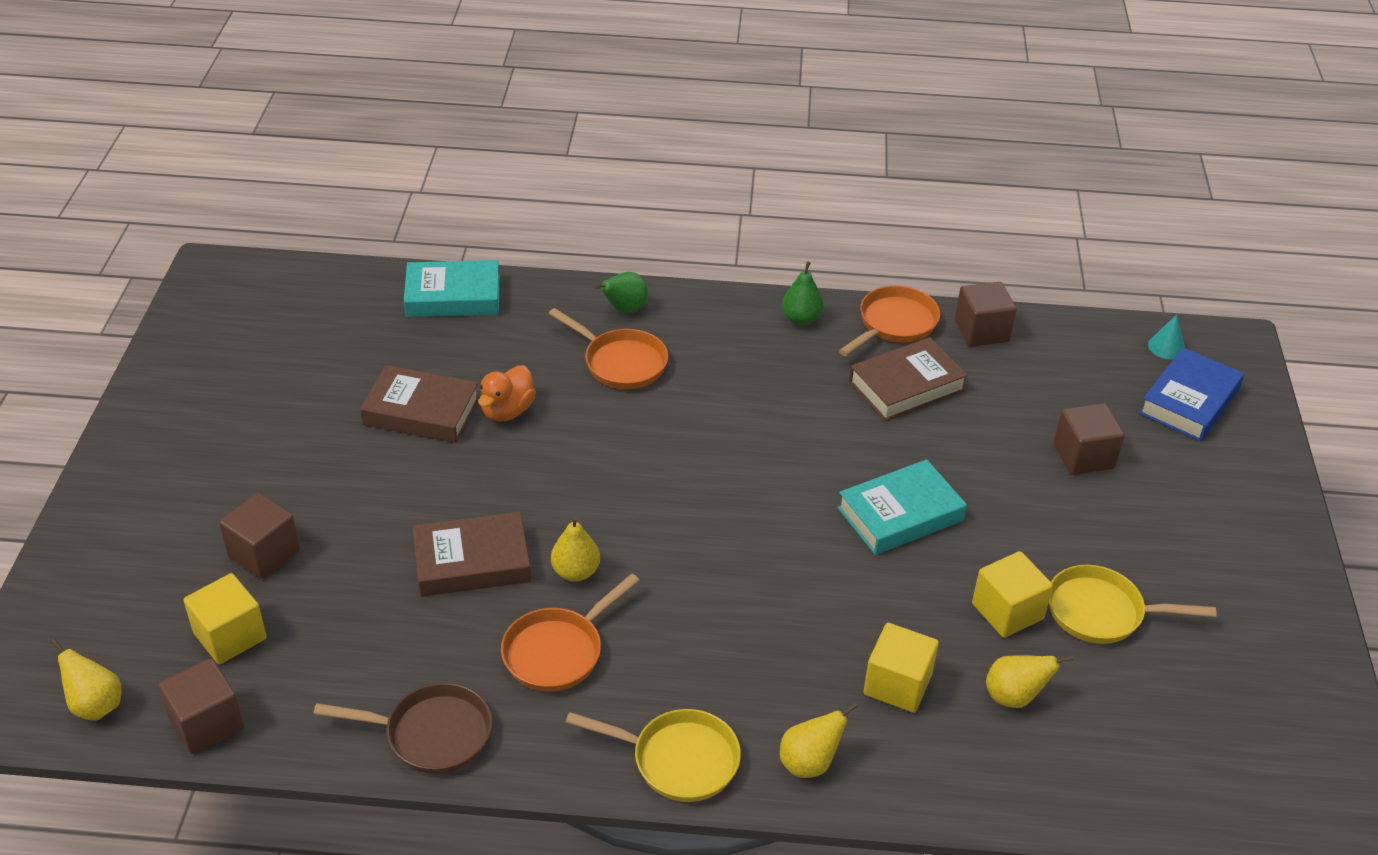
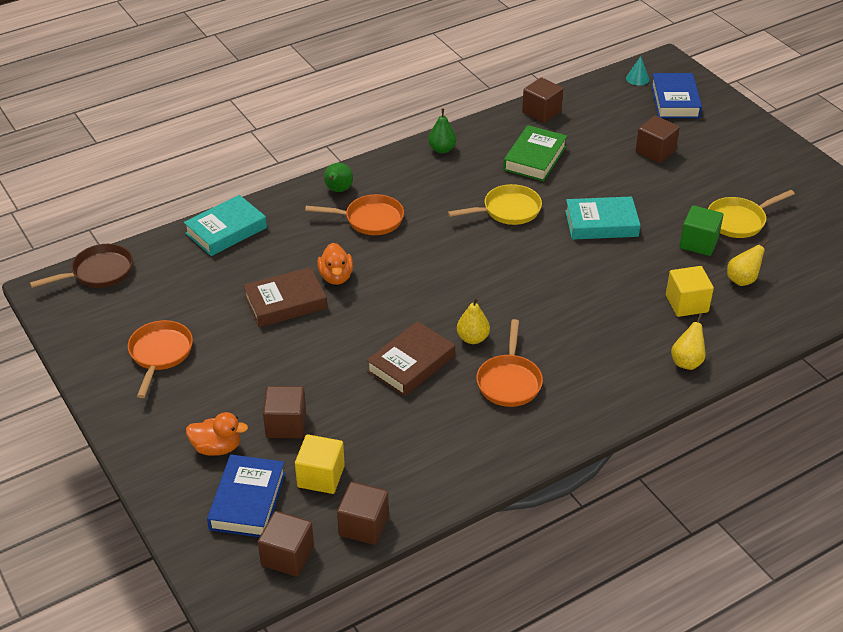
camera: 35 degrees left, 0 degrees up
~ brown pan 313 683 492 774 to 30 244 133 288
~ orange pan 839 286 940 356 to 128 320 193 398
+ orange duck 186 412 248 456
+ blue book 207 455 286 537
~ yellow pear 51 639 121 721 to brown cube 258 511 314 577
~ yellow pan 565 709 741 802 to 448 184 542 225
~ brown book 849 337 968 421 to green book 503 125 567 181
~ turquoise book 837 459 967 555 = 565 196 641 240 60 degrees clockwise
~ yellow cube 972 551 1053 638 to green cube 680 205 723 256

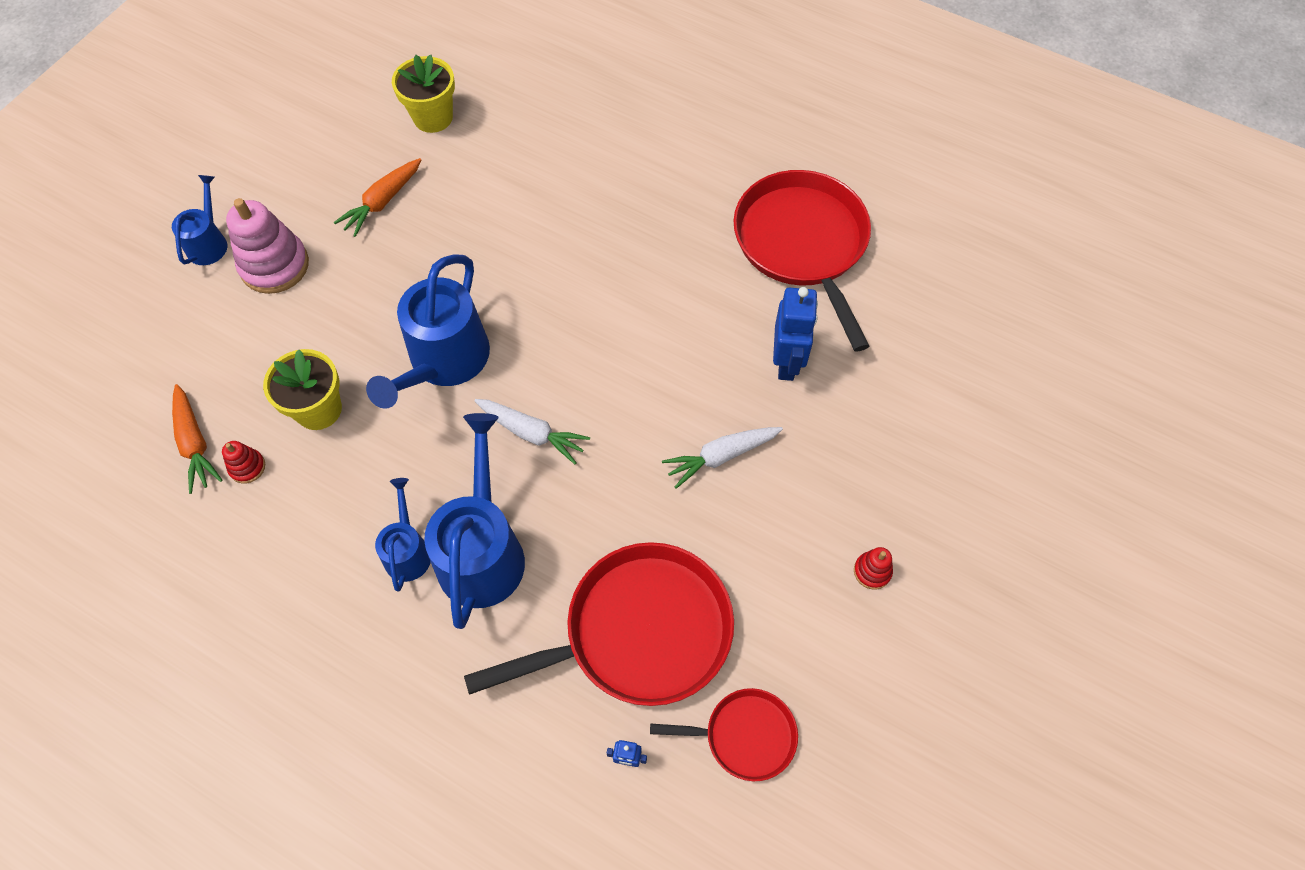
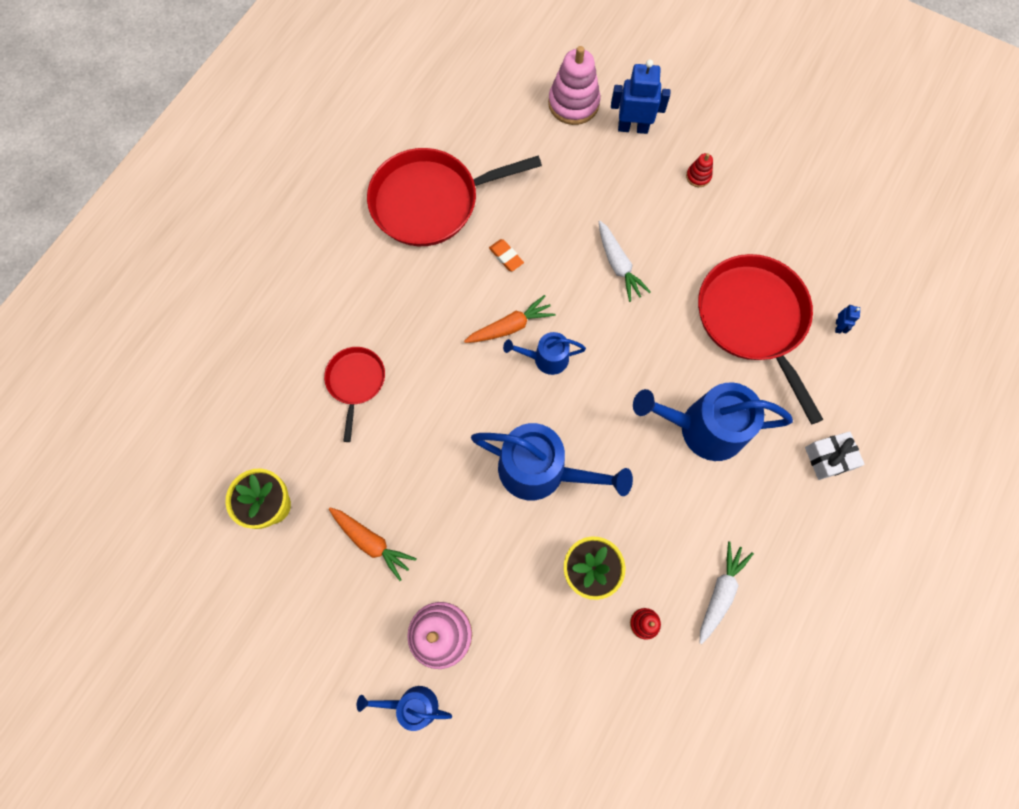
camera: 90 degrees left, 10 degrees up
~ red pan 650 688 798 781 to 324 347 385 442
~ orange carrot 172 384 223 494 to 464 295 555 343
+ orange eraser 489 239 524 271
~ blue watering can 375 478 431 592 to 503 332 586 375
+ pink stacking toy 548 46 600 125
~ blue robot 773 287 818 381 to 611 59 671 134
~ white carrot 474 399 590 464 to 700 541 754 644
+ white gift 805 431 865 480

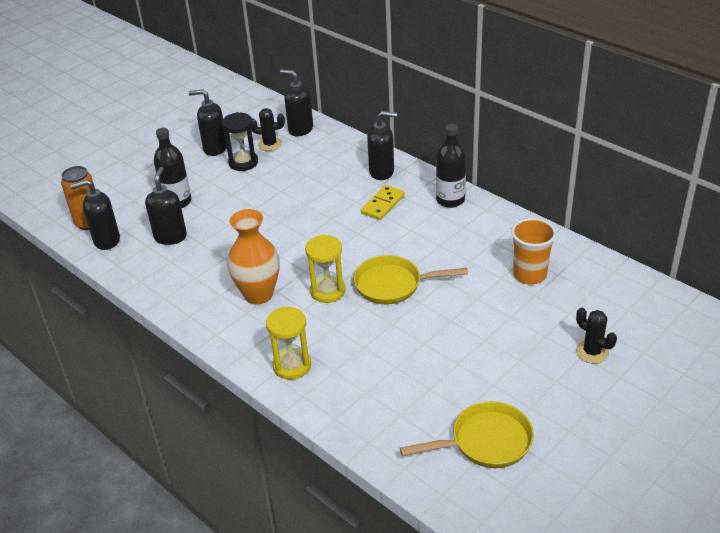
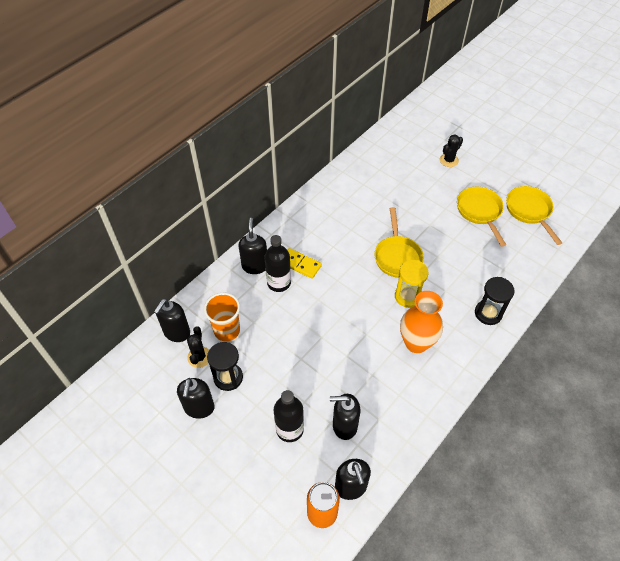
camera: 95 degrees left, 15 degrees up
~ orange cup 511 218 556 285 to 204 293 240 341
~ black bottle 436 124 466 208 to 264 235 291 292
+ yellow pan 457 187 506 246
~ yellow hourglass 266 307 311 380 to black hourglass 475 277 515 325

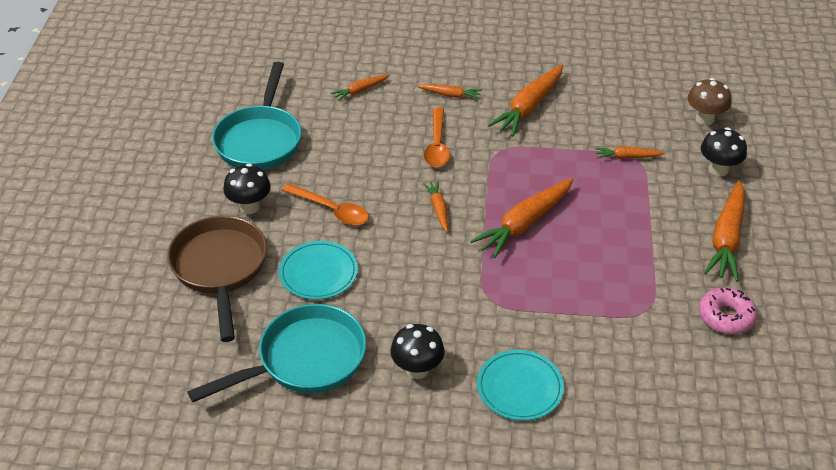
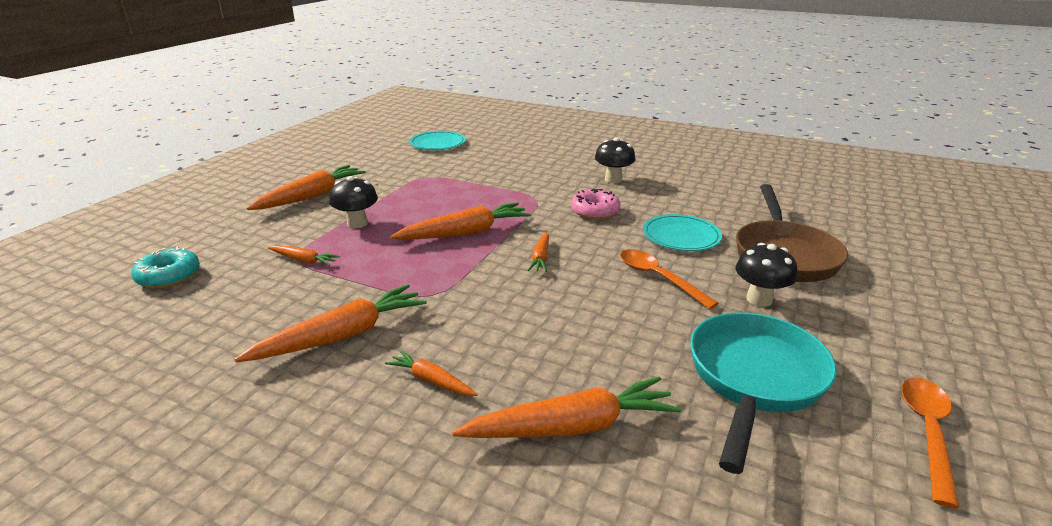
camera: 160 degrees left, 15 degrees down
~ brown mushroom 688 78 731 125 to turquoise donut 132 247 200 289
~ black mushroom 701 127 747 176 to 329 176 378 229
~ turquoise plate 477 350 564 421 to 410 131 466 150
~ orange carrot 331 74 389 101 = 452 377 681 438 x1.91
~ pink donut 699 287 757 334 to 571 189 620 220
~ orange spoon 424 107 450 168 to 901 378 960 509
- turquoise pan 187 304 367 402

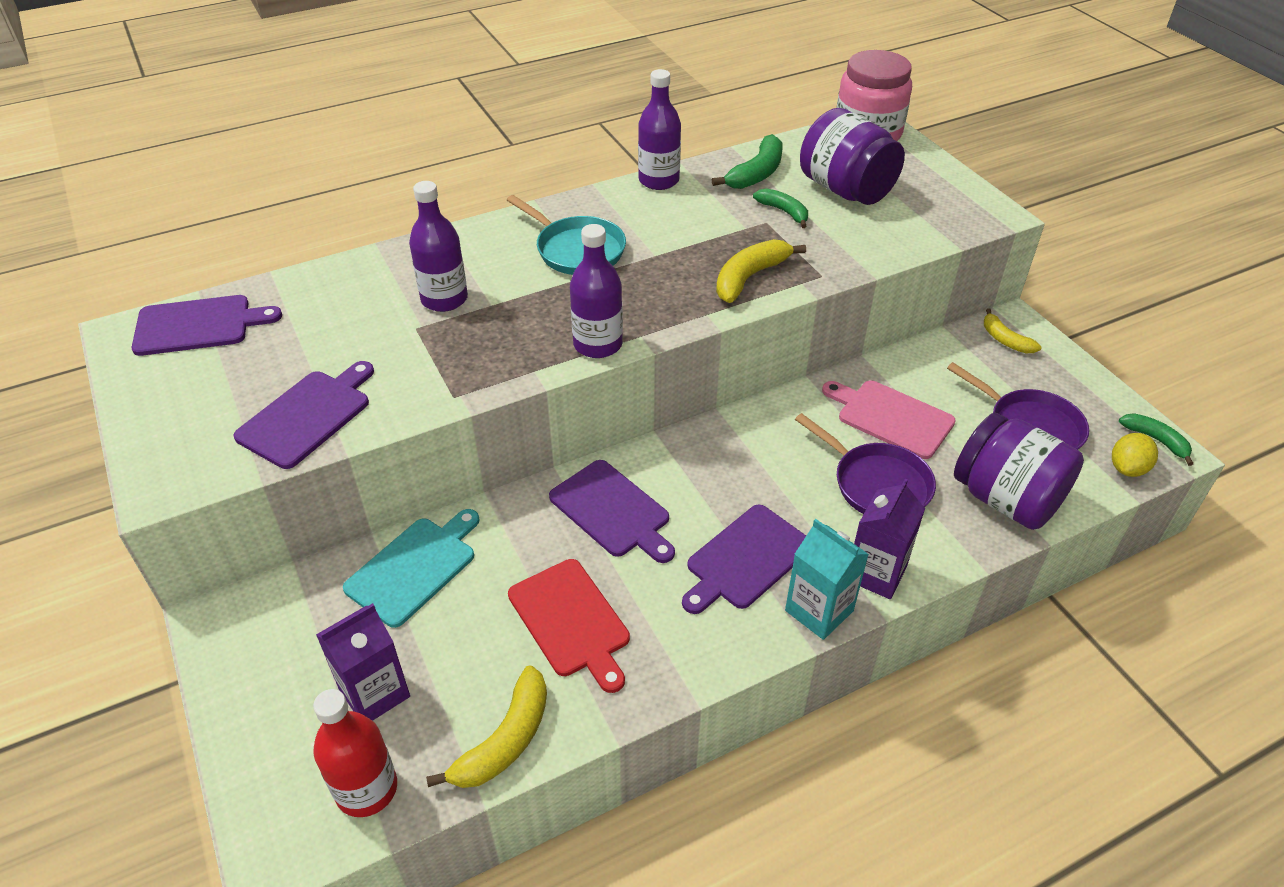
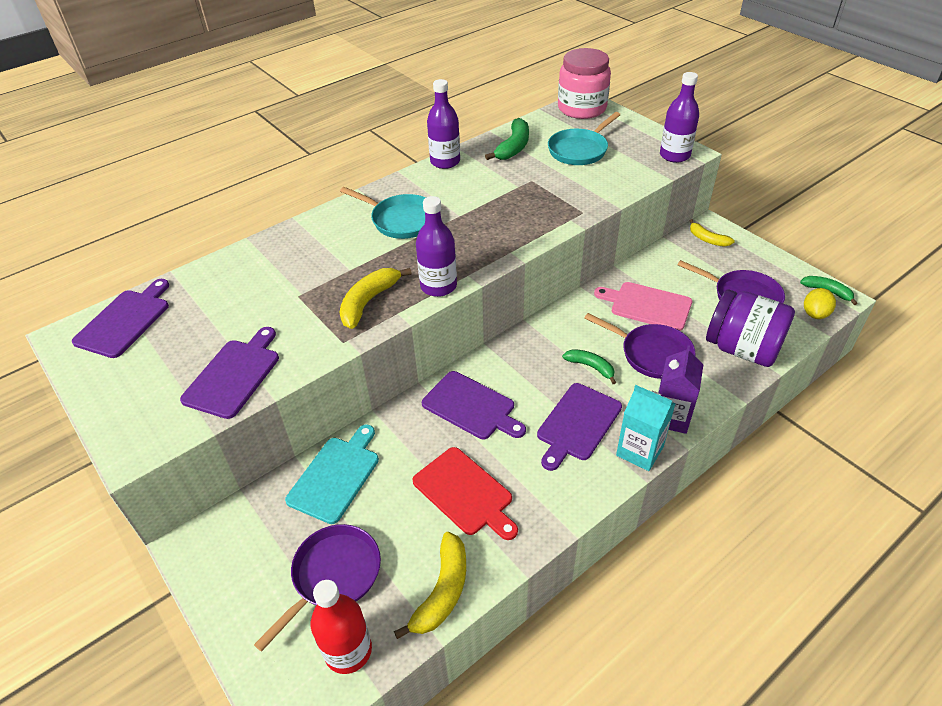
camera: 10 degrees left, 0 degrees up
~ purple cutting board 132 295 282 356 = 72 279 169 358 45 degrees counterclockwise
~ purple carton 316 603 410 721 to purple pan 254 524 381 652
~ yellow banana 716 239 806 303 to 339 268 412 329
~ purple jar 800 108 905 205 to turquoise pan 548 112 621 165
~ green banana 753 188 808 228 to 562 349 616 384
~ purple bottle 409 181 468 312 to 660 72 699 163

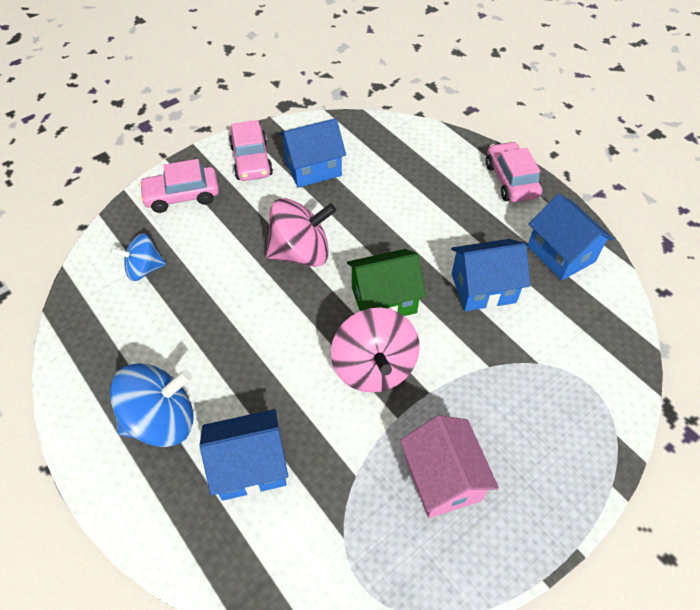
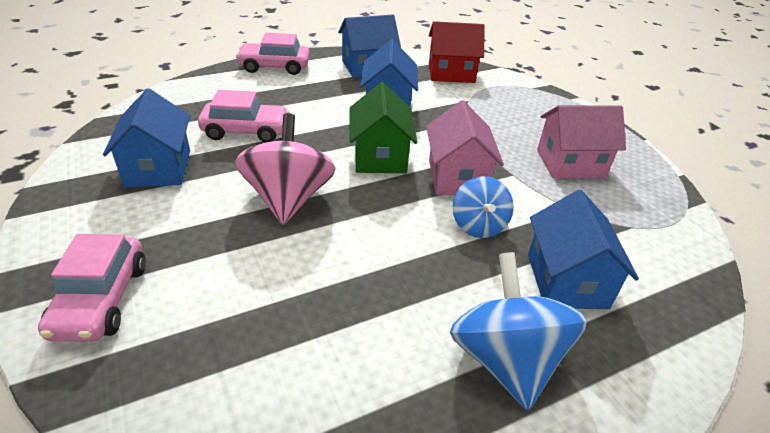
camera: 80 degrees left, 15 degrees down
~ pink car 229 120 273 181 to 198 90 290 142
~ pink spinning top 331 308 420 393 to pink house 426 100 504 195
+ red house 429 21 485 83
~ blue spinning top 110 233 166 281 to 453 176 514 238

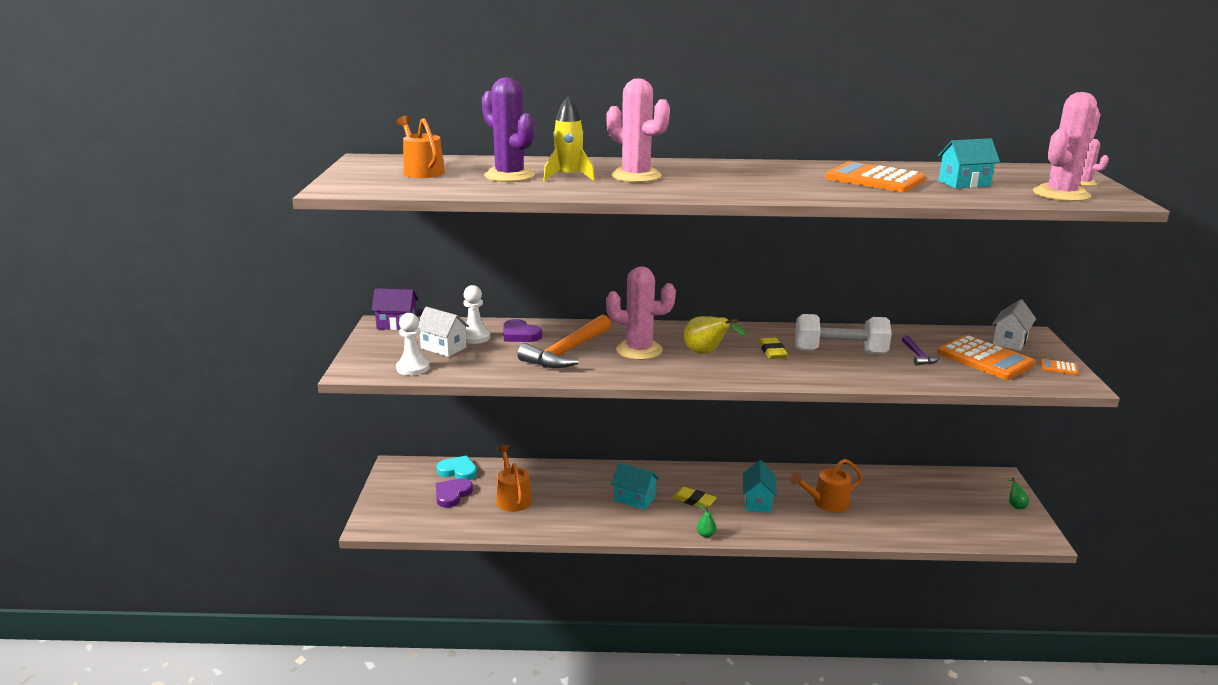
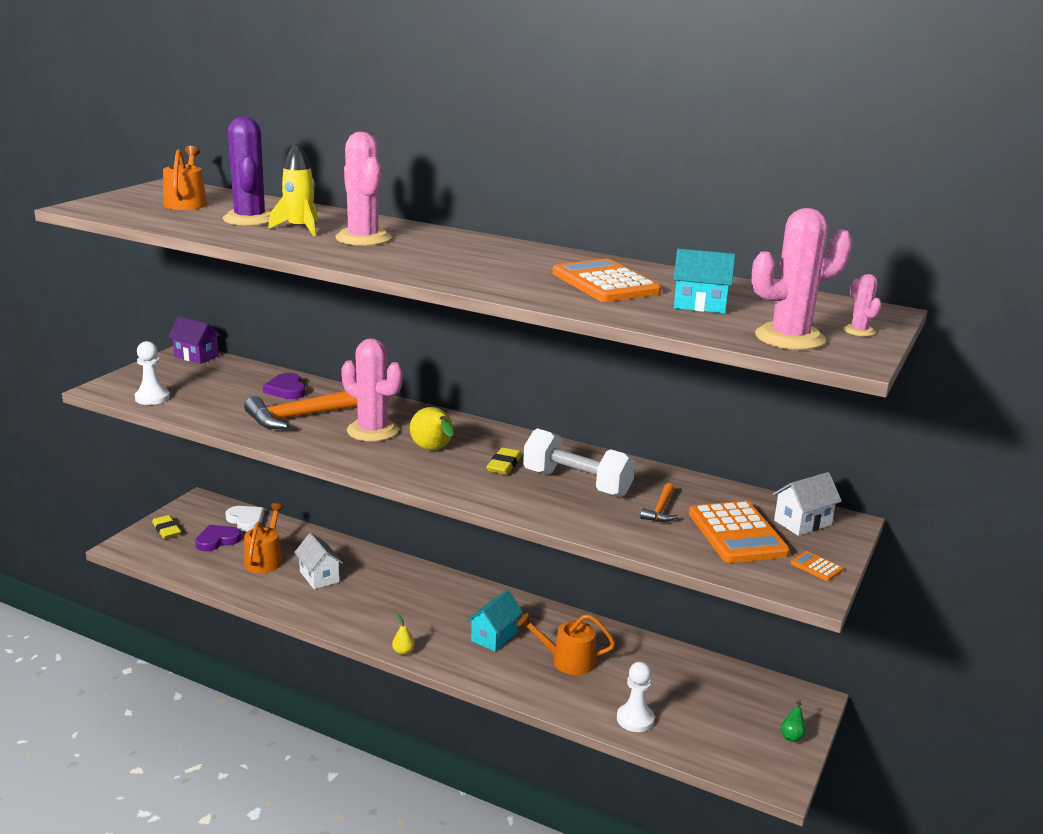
camera: 25 degrees right, 0 degrees up
~ yellow eraser 672 487 717 508 to 152 515 181 539
~ turquoise heart 436 455 477 480 to white heart 226 506 264 532
~ white house 418 307 469 357 to 294 533 343 589
~ green pear 697 504 717 538 to yellow pear 392 614 415 655
~ white pawn 463 285 490 344 to 617 662 655 732
~ purple hammer 902 335 941 366 to orange hammer 640 483 678 522
- turquoise house 611 462 659 510

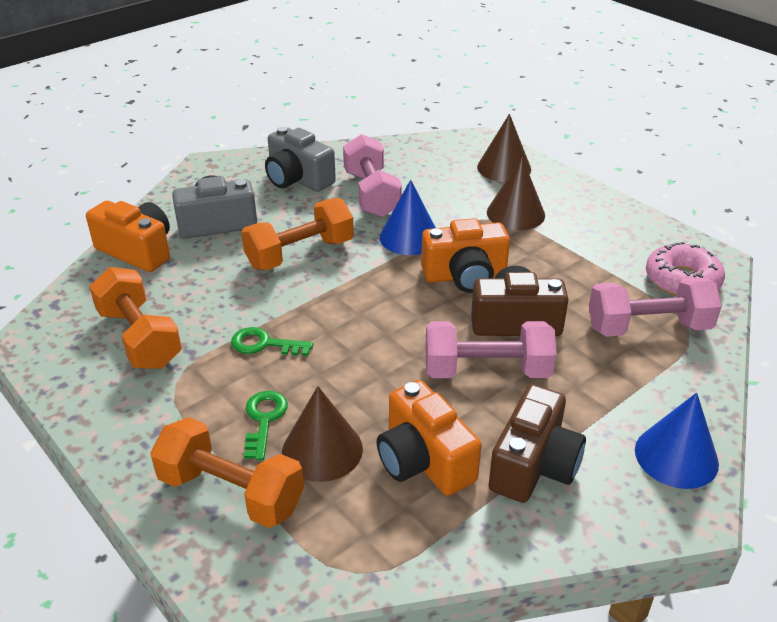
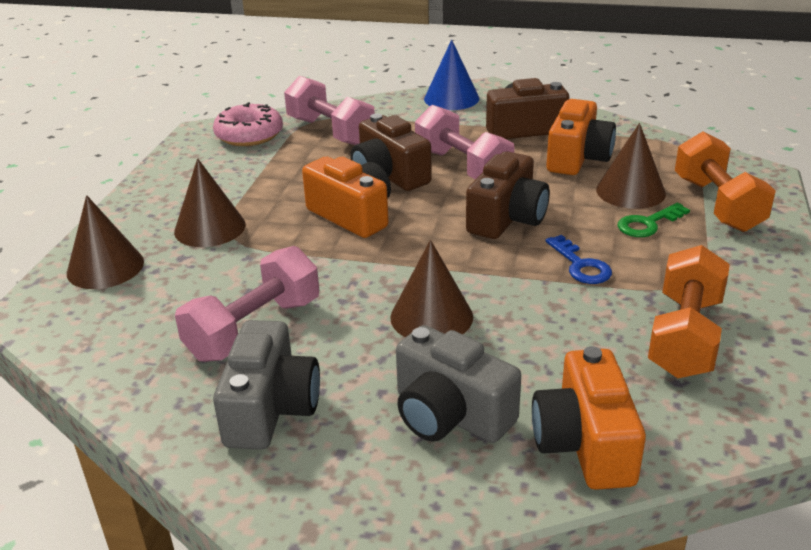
camera: 125 degrees left, 5 degrees down
~ orange dumbbell 241 198 354 270 to brown cone 390 240 473 337
+ brown camera 466 151 550 239
~ green key 231 327 314 356 to blue key 545 235 612 284
- blue cone 379 180 436 255

